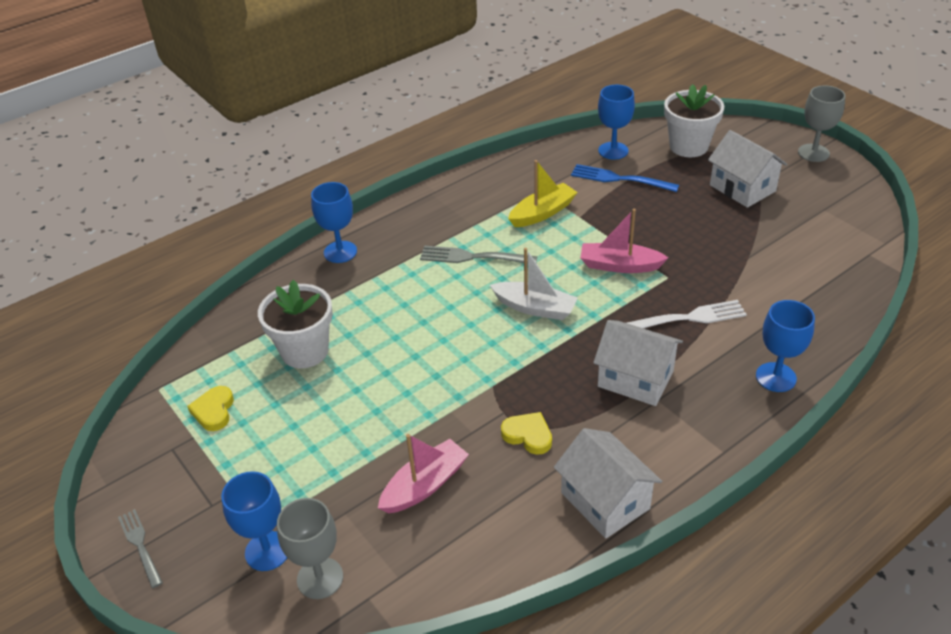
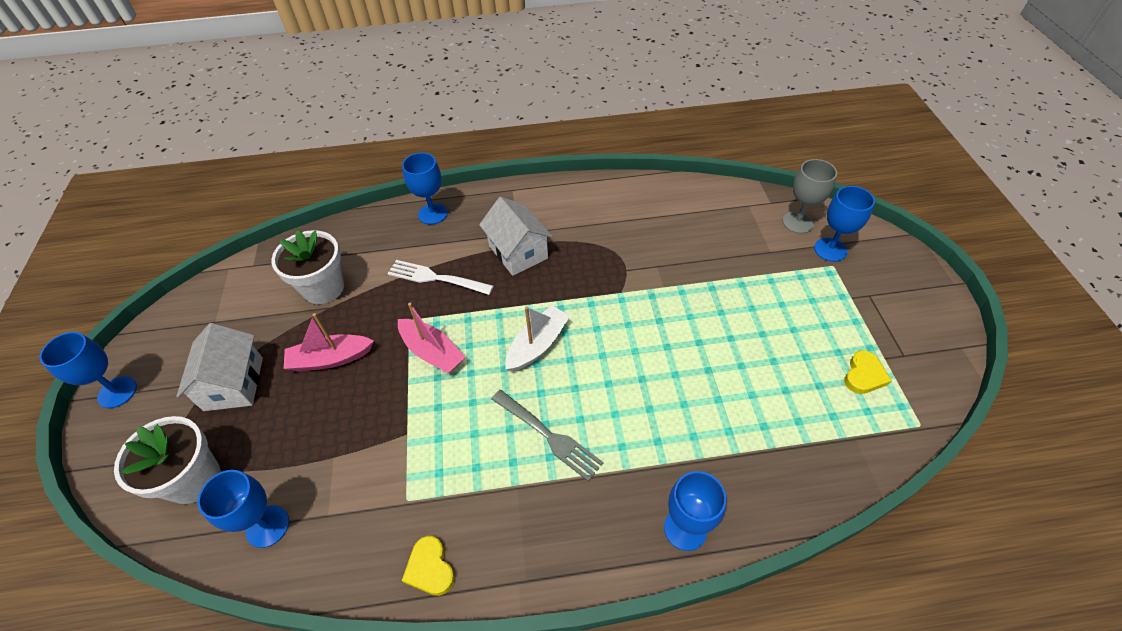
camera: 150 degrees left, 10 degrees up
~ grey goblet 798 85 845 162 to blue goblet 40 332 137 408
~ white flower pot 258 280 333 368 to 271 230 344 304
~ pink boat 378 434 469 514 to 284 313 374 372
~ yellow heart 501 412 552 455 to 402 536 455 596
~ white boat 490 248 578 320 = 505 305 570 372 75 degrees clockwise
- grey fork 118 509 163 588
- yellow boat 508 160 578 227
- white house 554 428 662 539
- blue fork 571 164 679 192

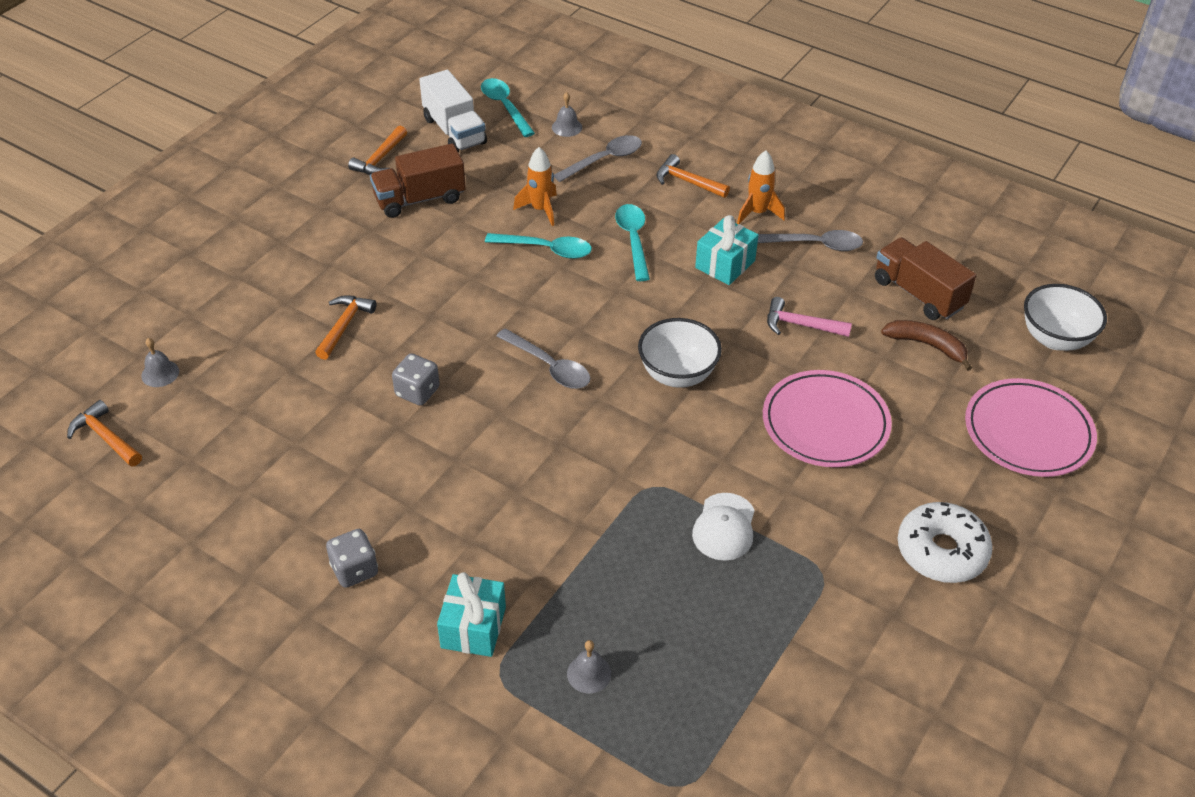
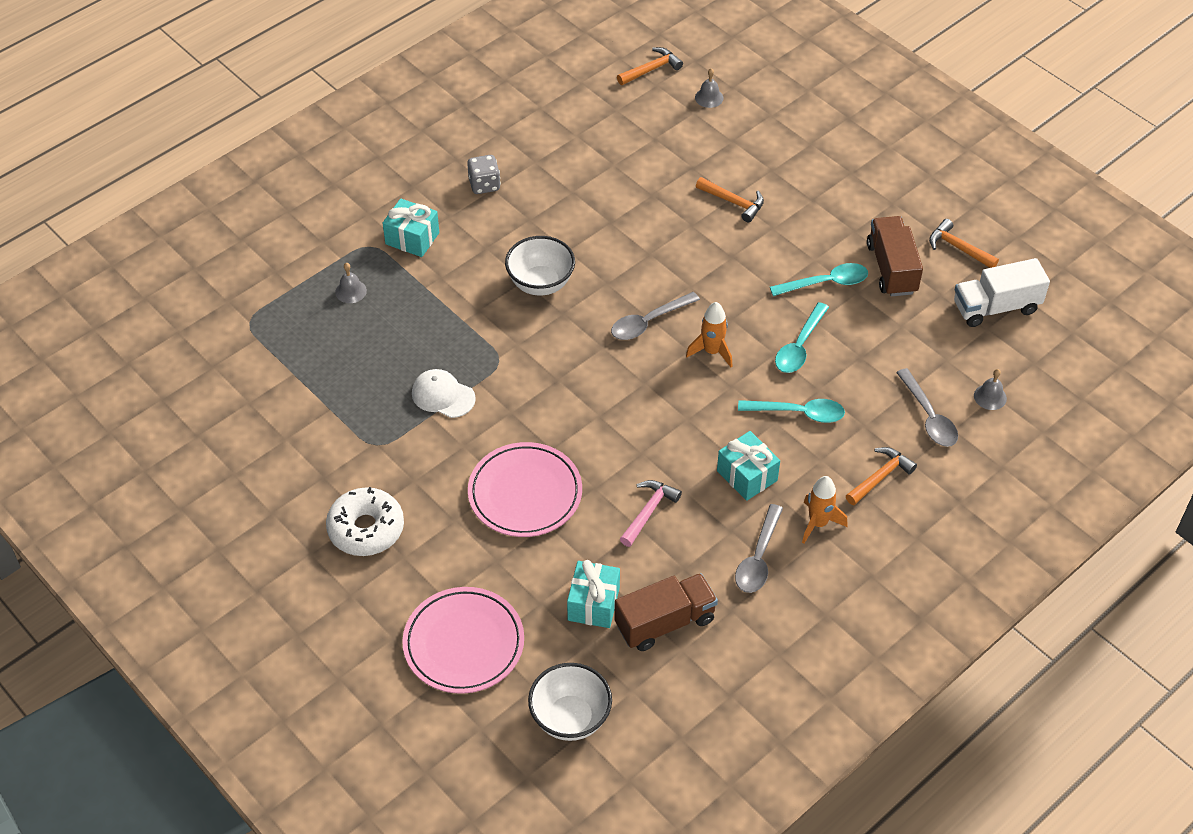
camera: 105 degrees right, 5 degrees up
~ white bowl 638 318 722 388 to 505 236 575 296
~ brown banana 881 320 972 371 to turquoise gift 567 560 620 628
~ orange rocket 513 147 557 226 to 686 302 732 367
~ turquoise spoon 481 78 535 137 to 770 263 868 296
- grey dice 392 353 440 406

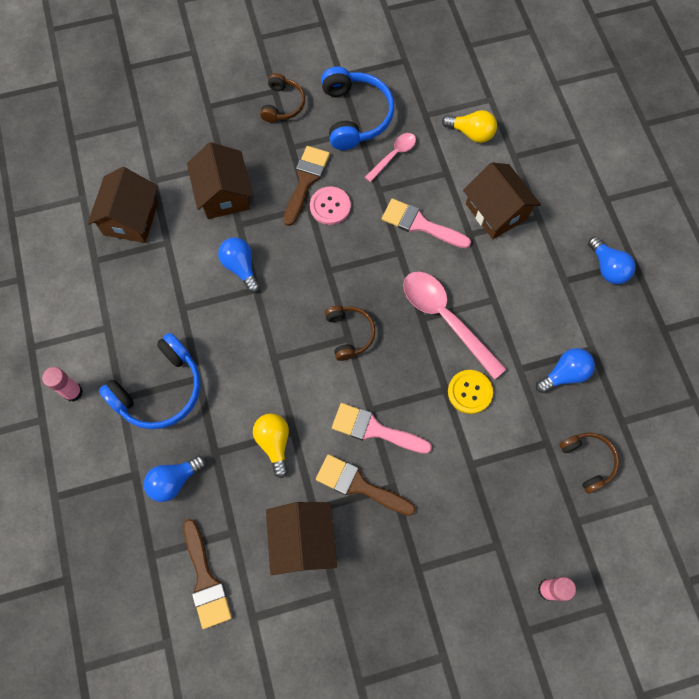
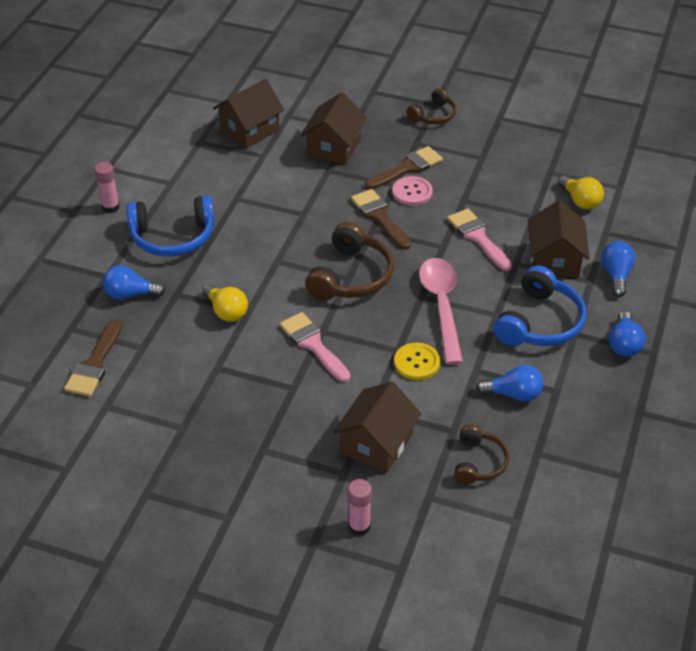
camera: 35 degrees right, 25 degrees down
~ yellow light bulb 253 413 289 478 = 202 284 248 322 120 degrees clockwise
~ brown headphones 325 306 376 361 = 305 222 394 300 x1.66
~ brown house 266 502 337 575 to 333 381 421 473
~ brown brush 316 454 416 516 to 351 189 411 250
~ blue headphones 321 67 394 150 to 494 265 586 346
~ blue light bulb 218 237 260 293 to 601 241 635 297
- pink spoon 365 133 416 182

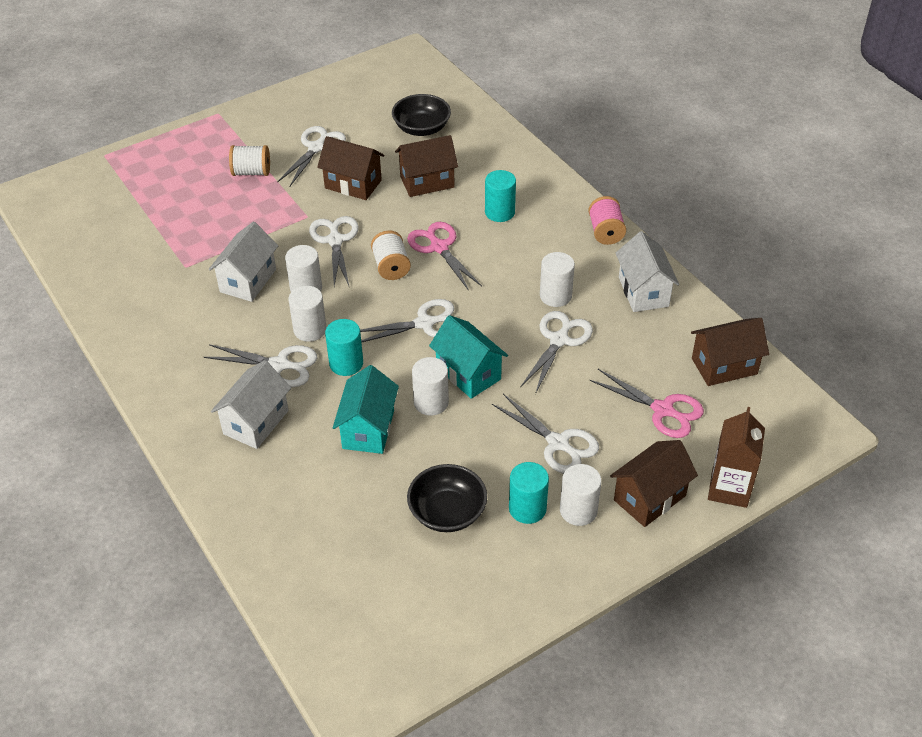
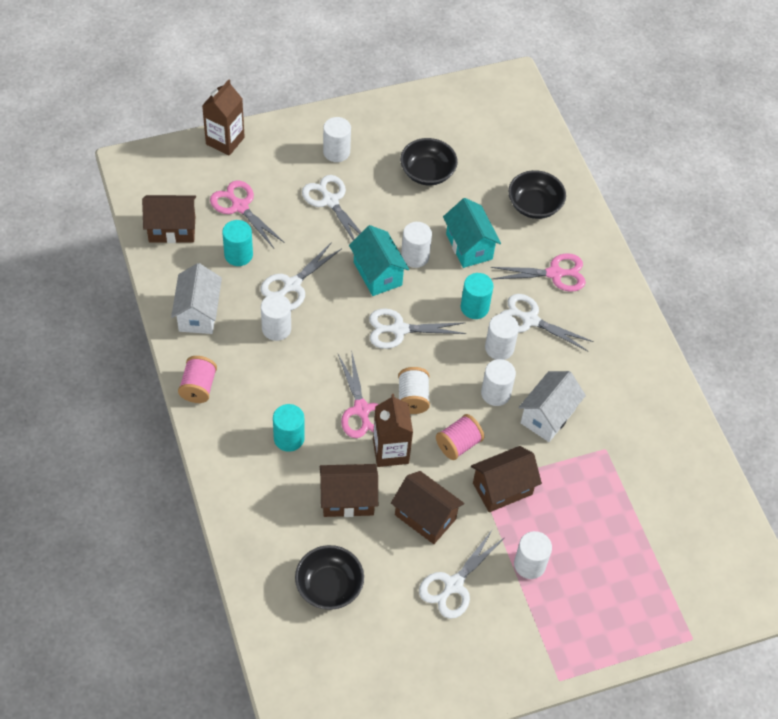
camera: 170 degrees left, 10 degrees up
~ turquoise cylinder 509 462 549 524 to 222 220 253 266
+ brown carton 373 394 413 467
~ white scissors 309 216 359 286 to pink spool 436 414 484 460
~ turquoise house 333 365 399 454 = 443 198 501 268 45 degrees counterclockwise
~ brown house 610 440 698 527 to 471 446 542 512
~ white house 211 360 291 449 to pink scissors 490 253 586 292
+ black bowl 508 170 566 219
~ white spool 229 145 270 176 to white cylinder 514 531 552 579

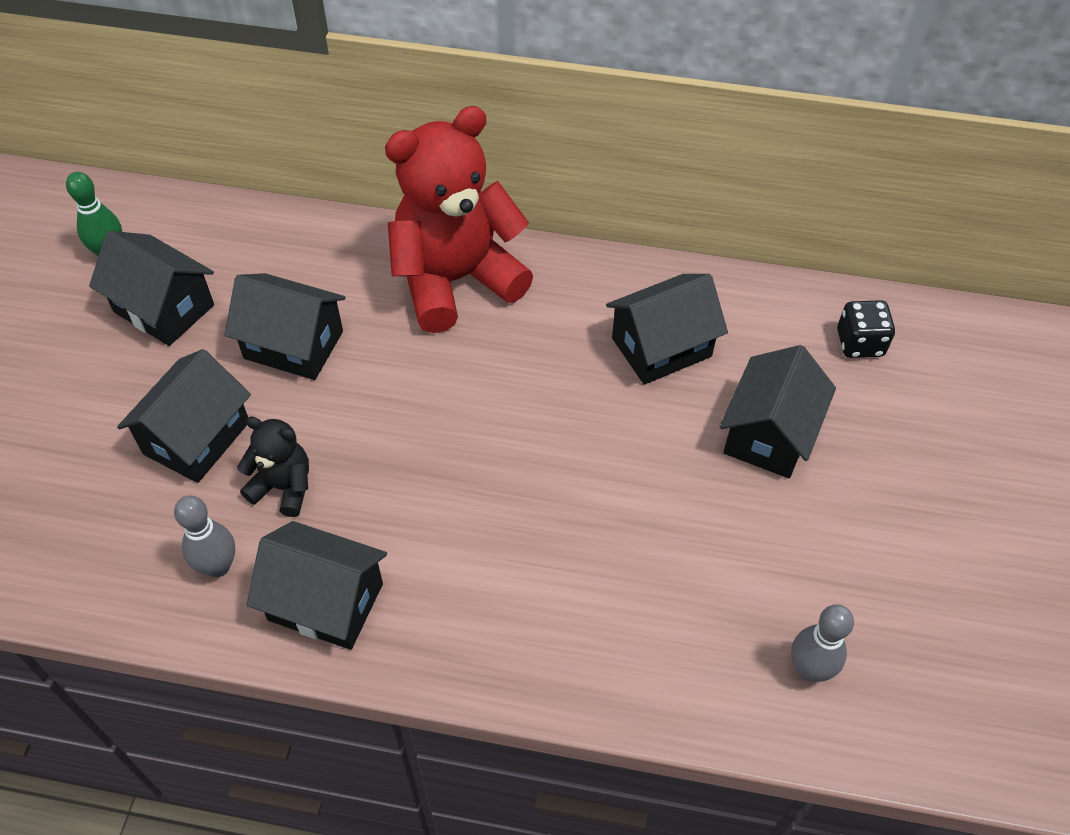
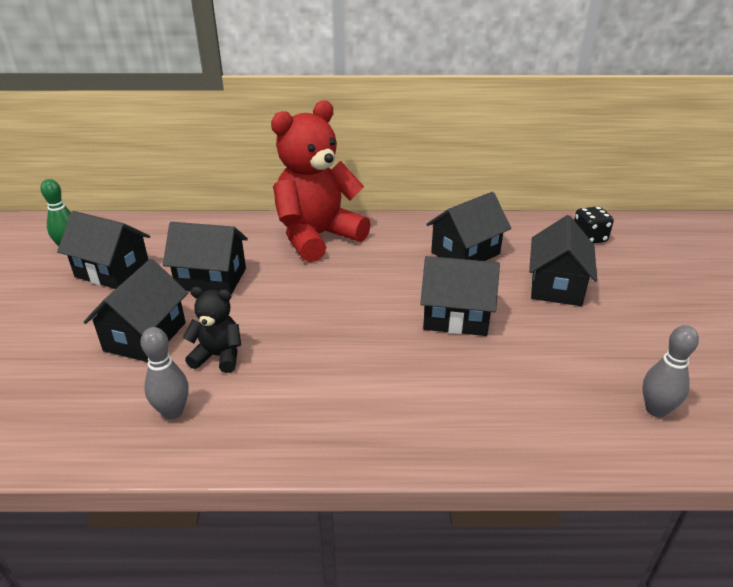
camera: 10 degrees left, 20 degrees down
~ black house 247 521 387 650 to 420 256 500 336

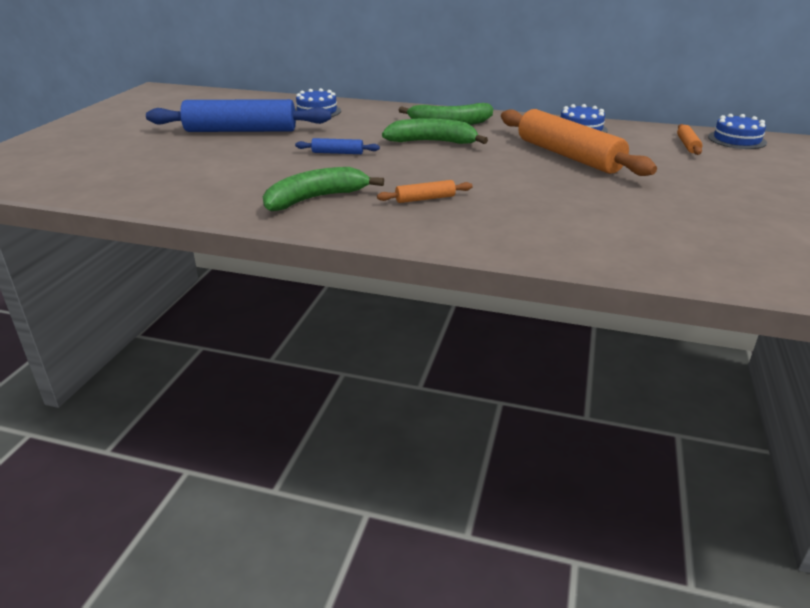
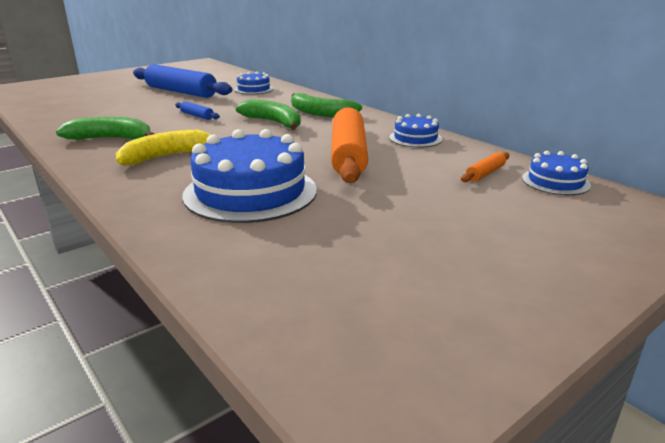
camera: 35 degrees right, 5 degrees down
~ orange rolling pin 377 180 473 203 to yellow banana 116 130 210 166
+ blue cake 182 129 317 223

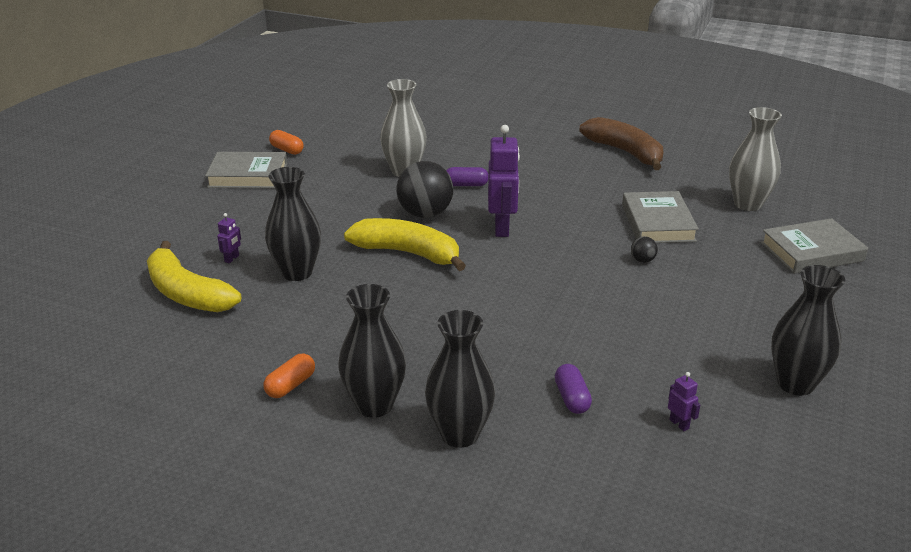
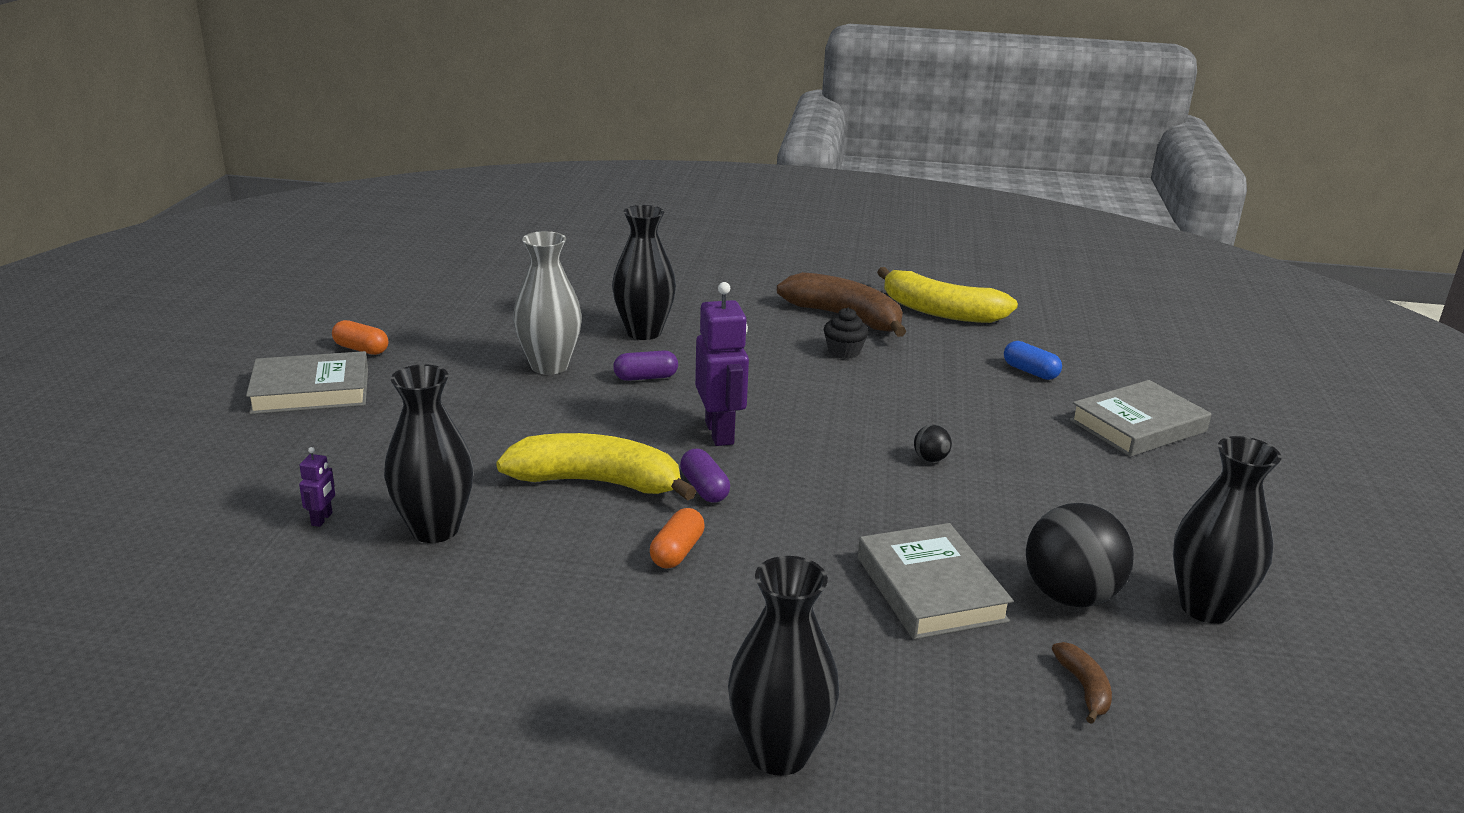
camera: 15 degrees left, 5 degrees down
~ black vase 338 284 406 418 to 612 205 676 340
~ orange capsule 264 354 315 398 to 650 508 705 569
~ purple capsule 555 364 592 414 to 680 449 730 503
+ black cupcake 824 308 868 359
~ grey book 622 191 699 243 to 858 523 1013 640
~ yellow banana 147 241 241 312 to 877 267 1018 323
~ grey vase 729 107 782 211 to blue capsule 1004 341 1062 380
~ black ball 397 161 453 218 to 1026 503 1134 607
~ purple robot 668 372 701 431 to brown banana 1052 642 1112 724

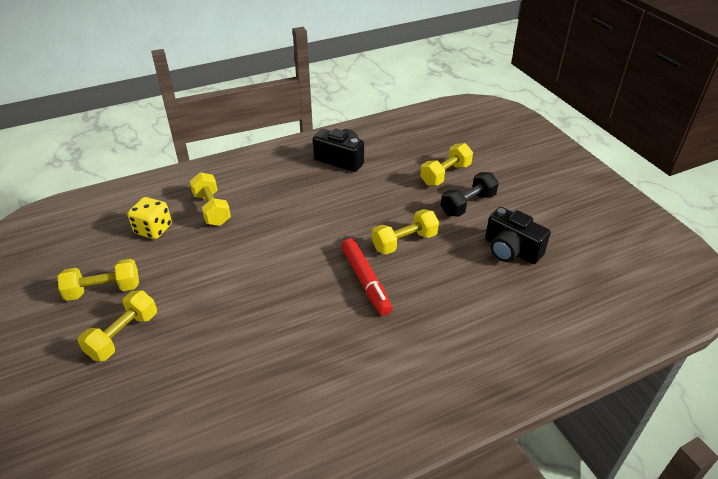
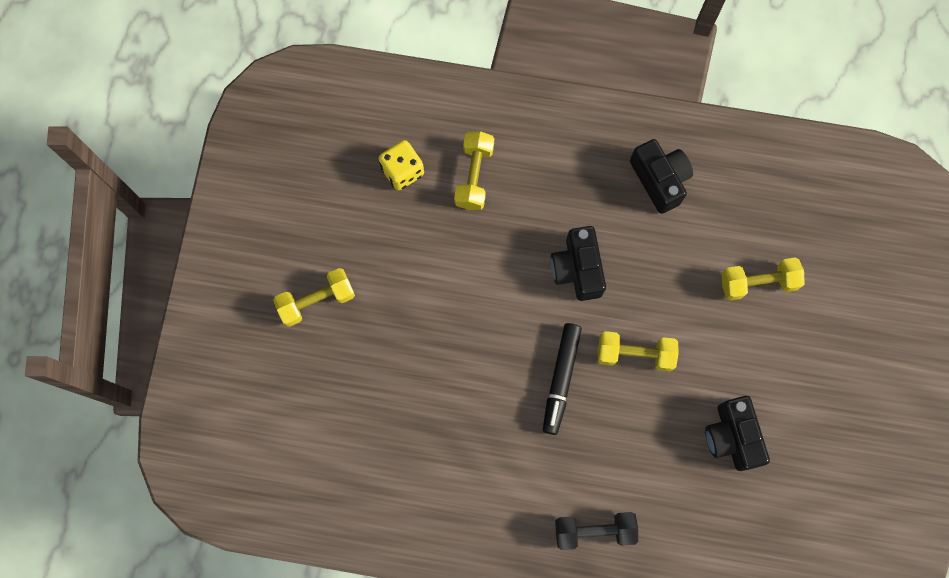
camera: 35 degrees right, 35 degrees up
~ red marker 342 238 392 316 to black marker 543 323 582 435
+ black camera 551 226 606 301
~ black dumbbell 441 172 499 217 to 555 512 638 550
- yellow dumbbell 58 259 139 301

